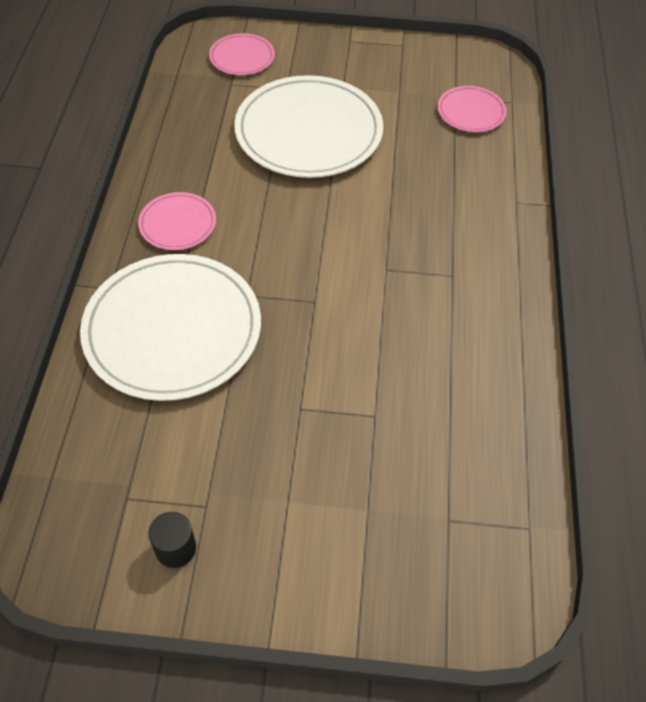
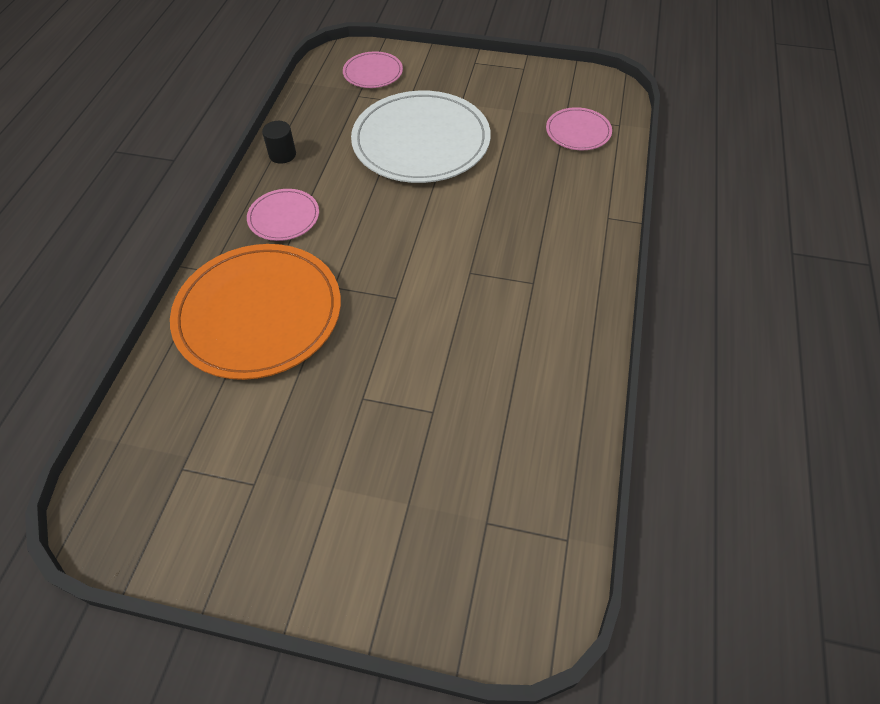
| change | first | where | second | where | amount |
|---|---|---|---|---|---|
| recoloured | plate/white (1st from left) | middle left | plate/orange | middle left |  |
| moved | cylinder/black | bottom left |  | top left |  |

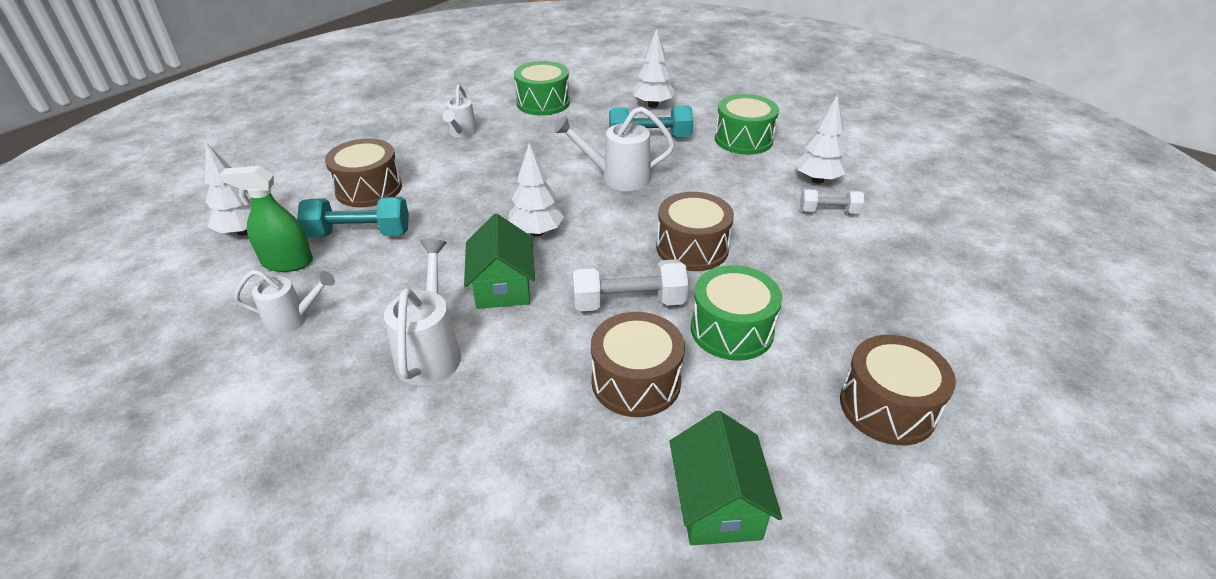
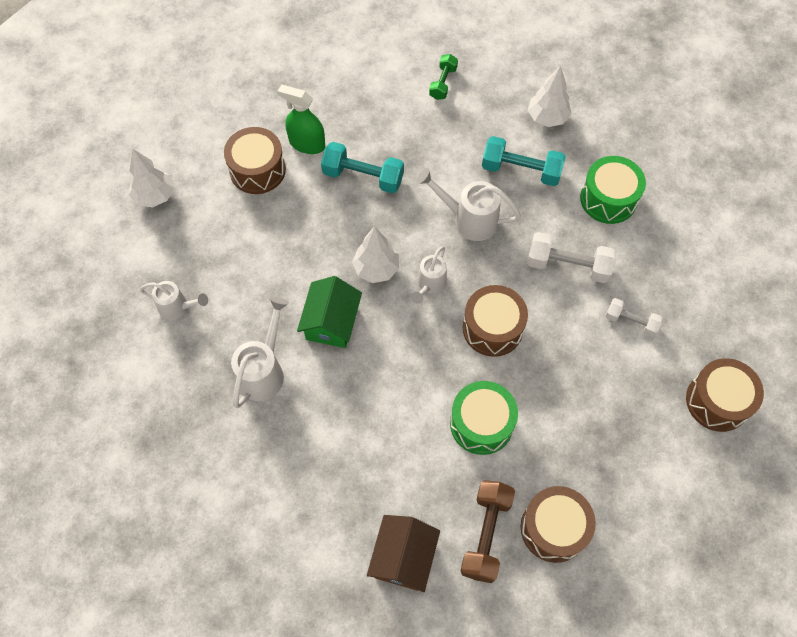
| change | first | where | second | where | amount |
|---|---|---|---|---|---|
| moved | spray bottle/green | middle left |  | top centre |  |
| moved | dumbbell/turquoise (1st from left) | middle left |  | top centre |  |
| recoloured | house/green (2nd from left) | bottom centre | house/brown | bottom centre |  |
| moved | watering can/white (3rd from left) | top centre |  | centre |  |
| replaced | drum/green (1st from left) | top centre | dumbbell/green | top centre |  |
| added |  |  | dumbbell/brown | bottom centre |  |
| moved | dumbbell/white (1st from left) | centre |  | middle right |  |
| moved | drum/brown (2nd from left in the first image) | centre | drum/brown (4th from left) | middle right |  |
| removed | tree/white (4th from left) | top right |  |  |  |

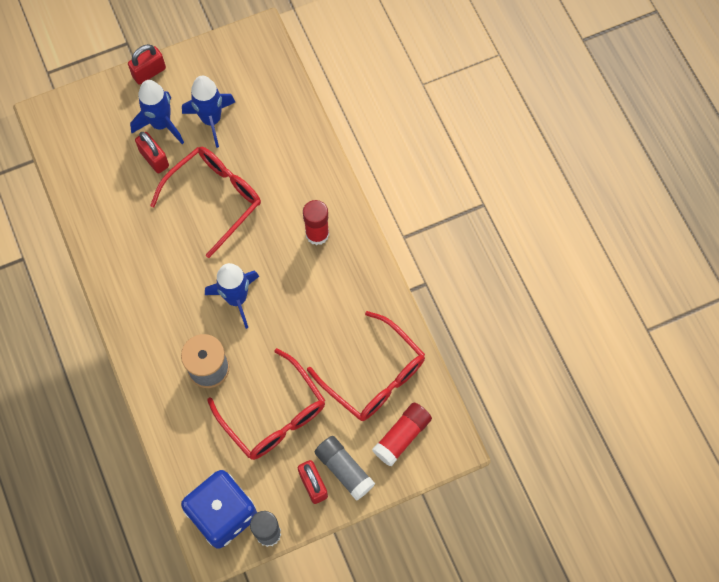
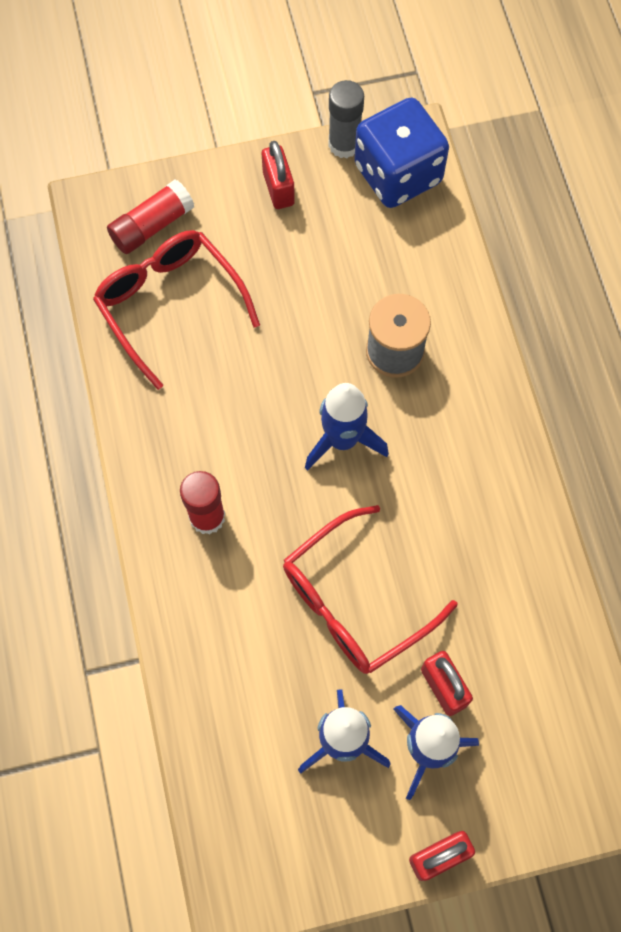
| change | first | where | second | where | amount |
|---|---|---|---|---|---|
| removed | glasses/red (2nd from left) | bottom centre |  |  |  |
| removed | glue stick/grey (2nd from left) | bottom centre |  |  |  |

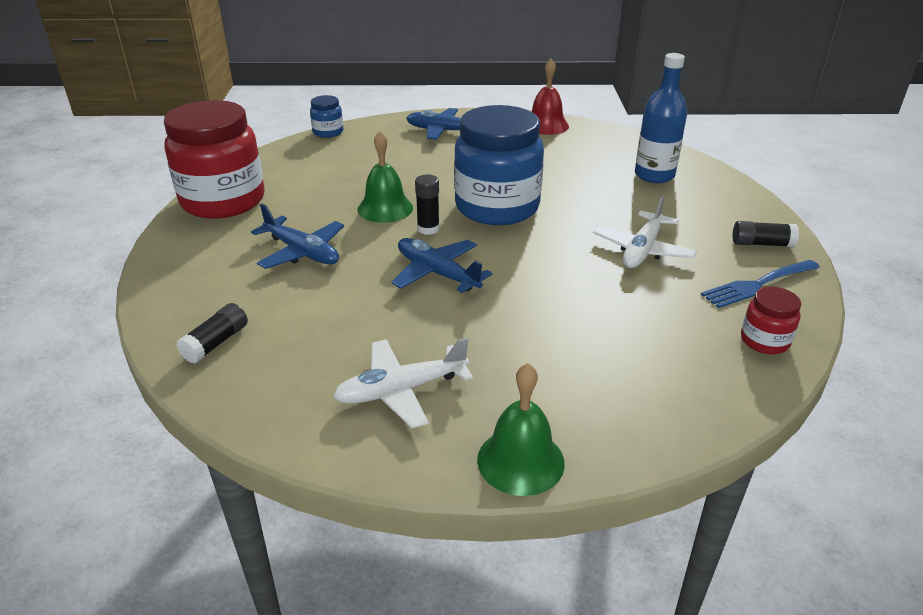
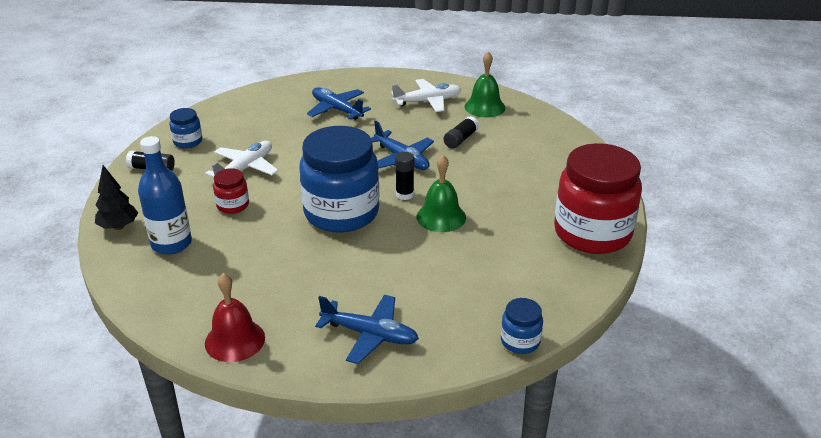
| change | first | where | second | where | amount |
|---|---|---|---|---|---|
| added |  |  | tree/black | middle left |  |
| replaced | fork/blue | middle right | jar/blue (1st from left) | top left |  |
| moved | jar/red (2nd from left in the first image) | middle right | jar/red (1st from left) | middle left |  |
| moved | plane/blue (1st from left) | middle left |  | top centre |  |
| moved | glue stick/black (1st from left in the first image) | middle left | glue stick/black (3rd from left) | top centre |  |
| moved | bell/green (2nd from left) | bottom centre |  | top centre |  |

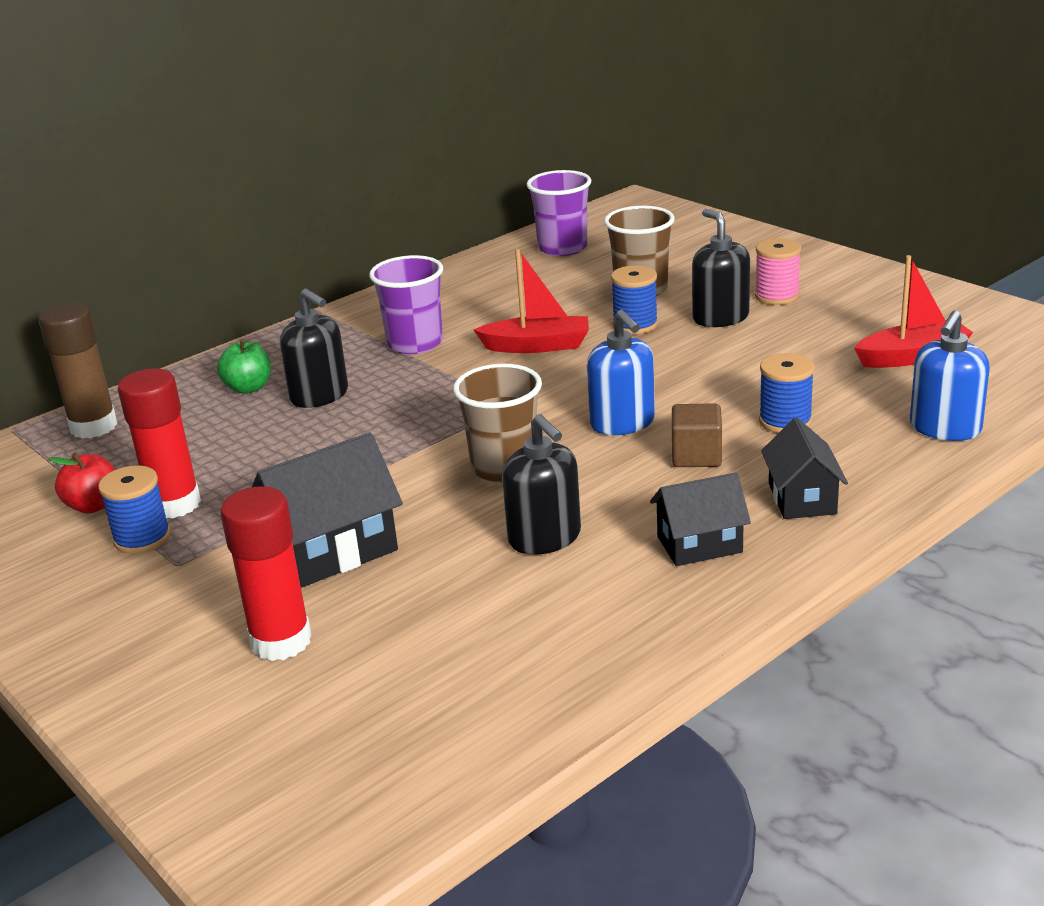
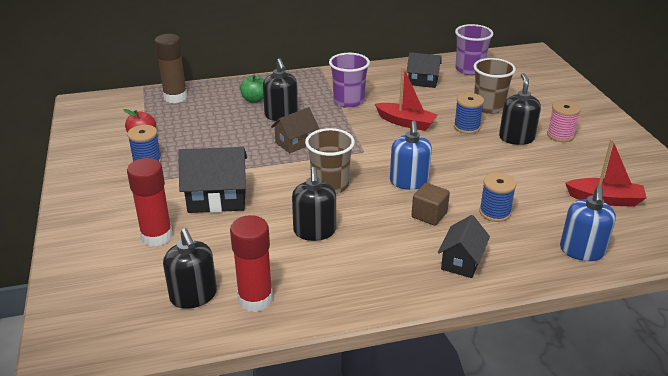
| change | first | where | second | where | amount |
|---|---|---|---|---|---|
| added |  |  | soap dispenser/black (1st from left) | bottom left |  |
| moved | glue stick/red (1st from left in the first image) | middle left | glue stick/red (2nd from left) | bottom centre |  |
| added |  |  | house/brown | centre |  |
| moved | house/black (2nd from left) | middle right |  | top centre |  |
| turned | soap dispenser/blue (2nd from left) | middle right |  | middle right | 45 degrees counterclockwise |

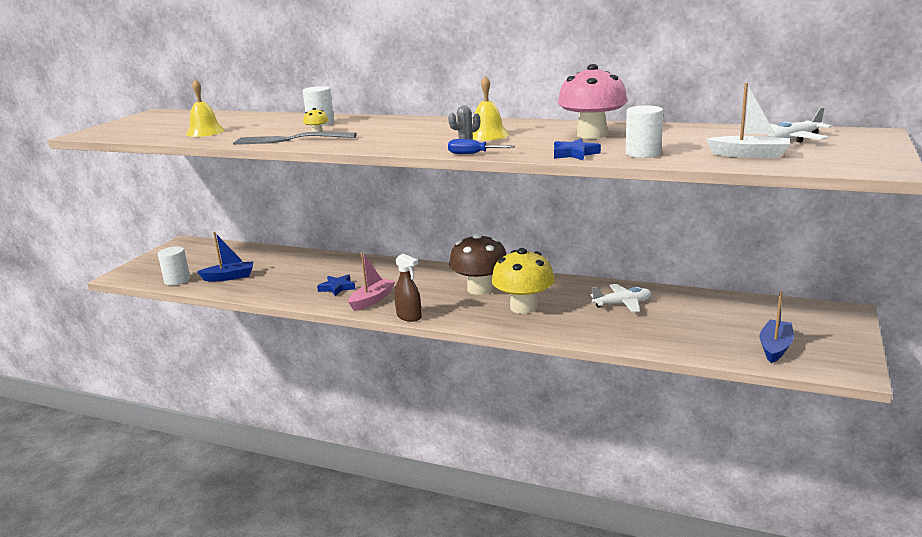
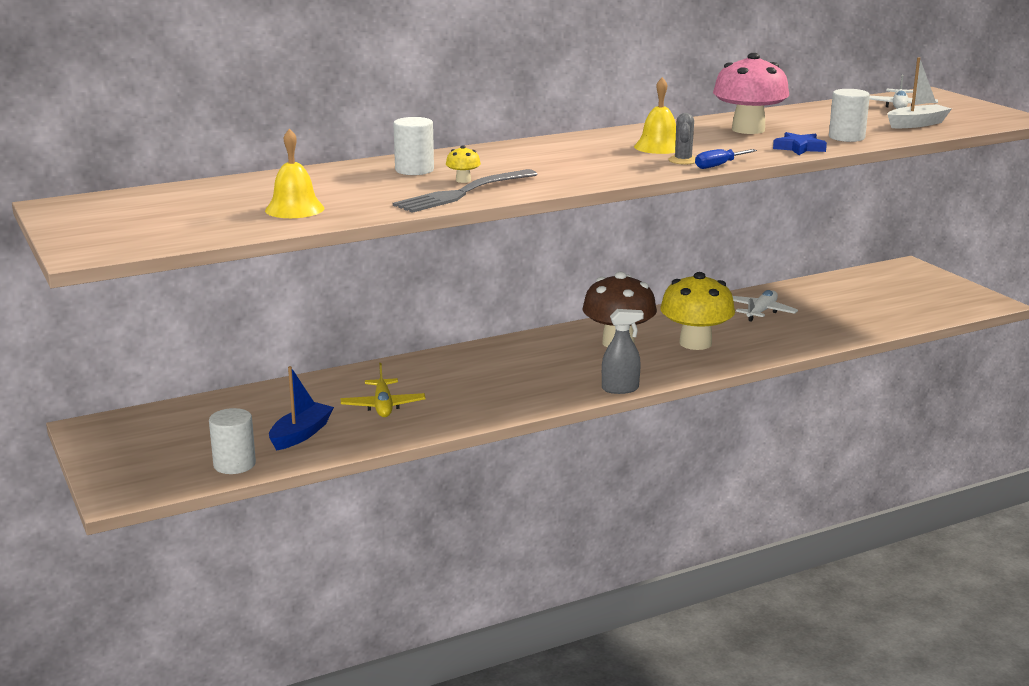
| change | first | where | second | where | amount |
|---|---|---|---|---|---|
| added |  |  | plane/yellow | centre |  |
| recoloured | spray bottle/brown | centre | spray bottle/grey | centre |  |
| removed | star/blue (1st from left) | centre |  |  |  |
| removed | boat/pink | centre |  |  |  |
| removed | boat/blue (2nd from left) | middle right |  |  |  |

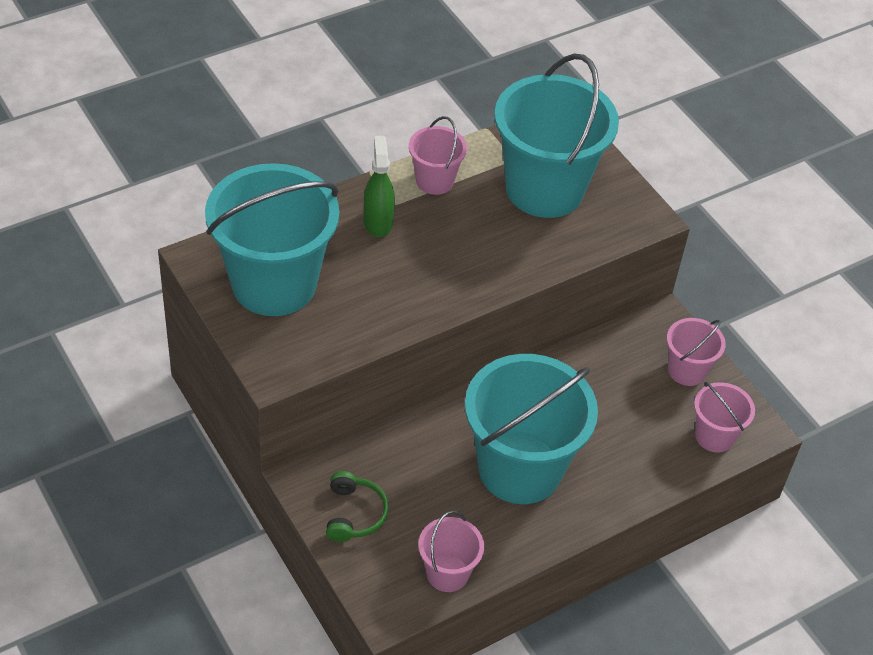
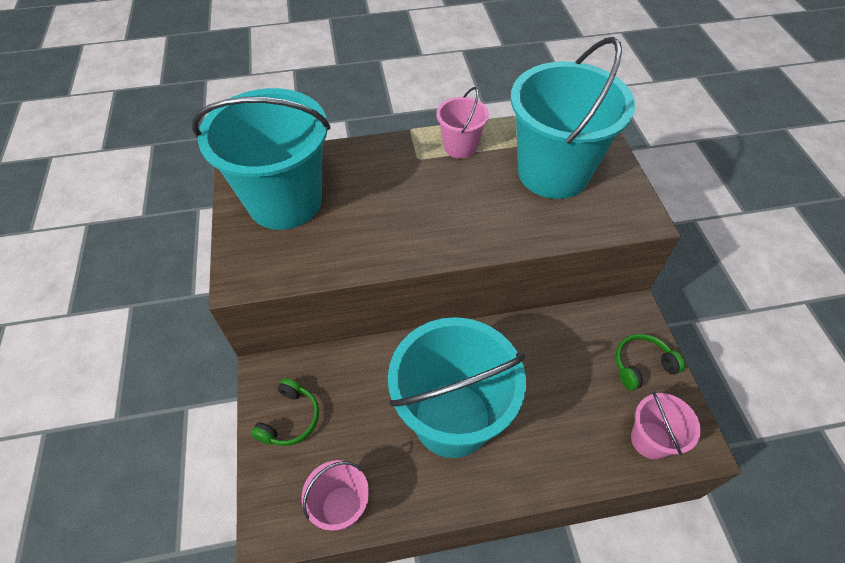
| change | first | where | second | where | amount |
|---|---|---|---|---|---|
| replaced | bucket/pink (3rd from left) | middle right | headphones/green (2nd from left) | middle right |  |
| removed | spray bottle/green | top centre |  |  |  |

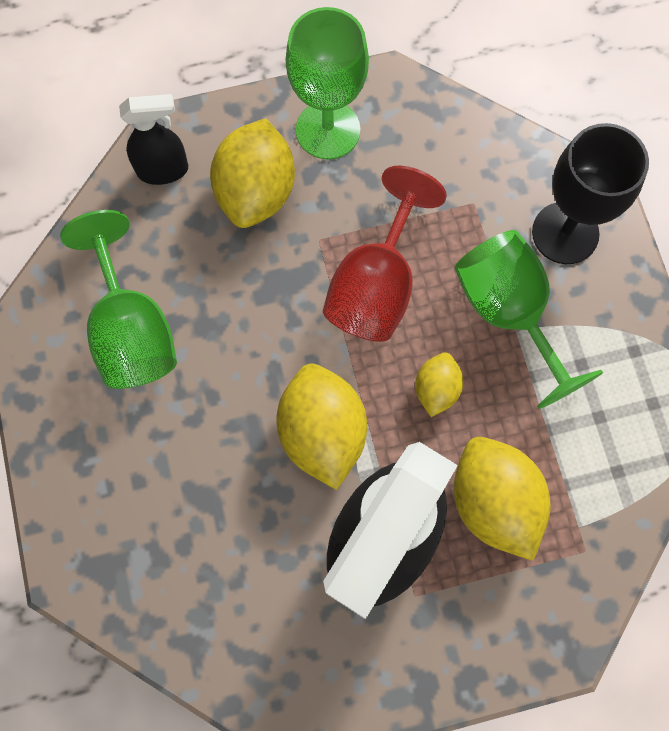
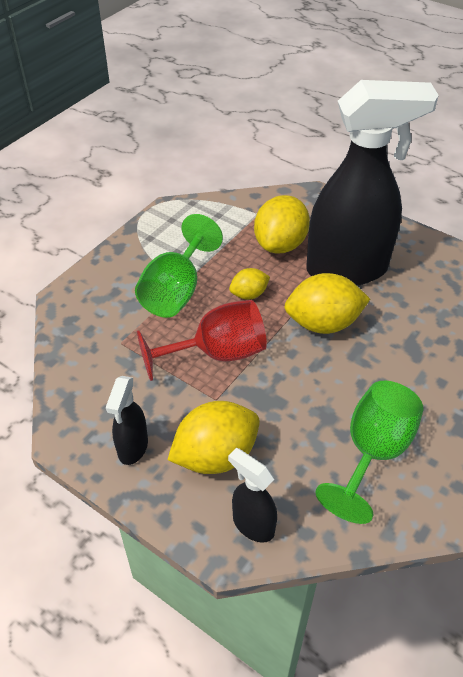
| change | first | where | second | where | amount |
|---|---|---|---|---|---|
| replaced | goblet/green (2nd from left) | top centre | spray bottle/black (1st from left) | middle left |  |
| turned | lemon/yellow (2nd from left in the first image) | centre | lemon/yellow (4th from left) | middle right | 45 degrees clockwise |
| removed | goblet/black | top right |  |  |  |

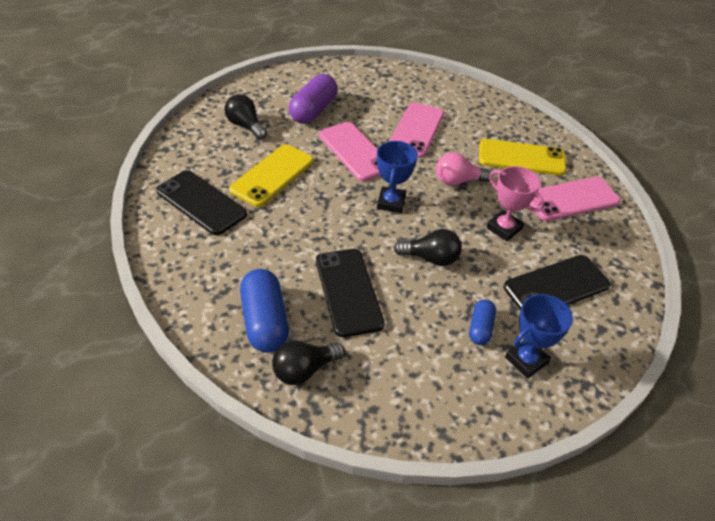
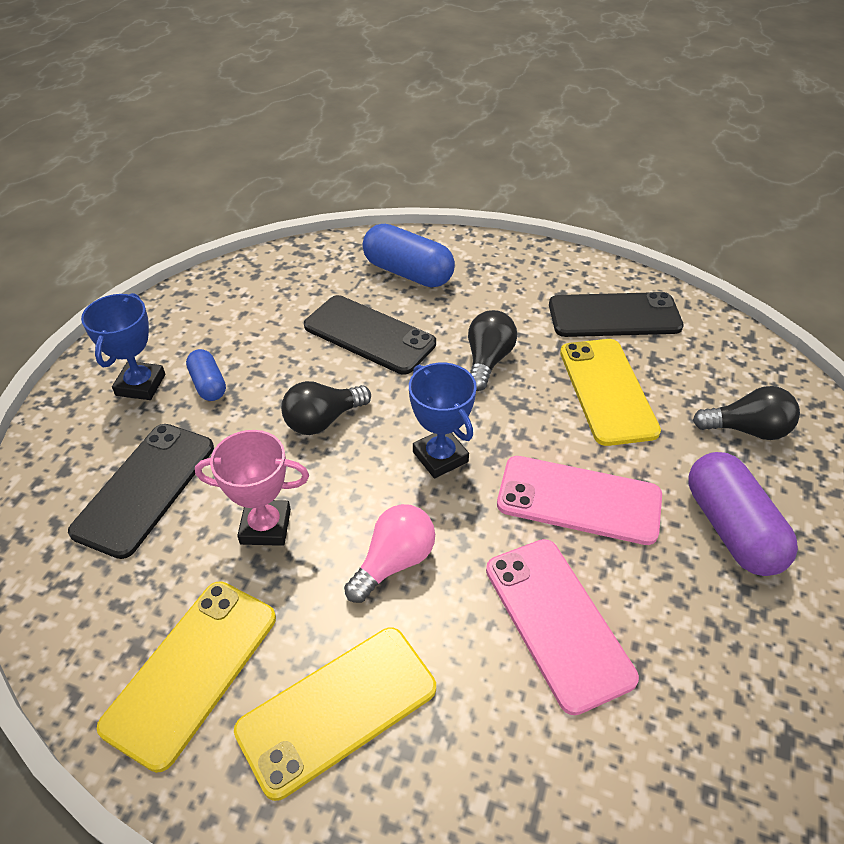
| change | first | where | second | where | amount |
|---|---|---|---|---|---|
| recoloured | phone/pink (3rd from left) | middle right | phone/yellow (1st from left) | bottom left |  |
| moved | light bulb/black (2nd from left) | bottom centre |  | centre |  |

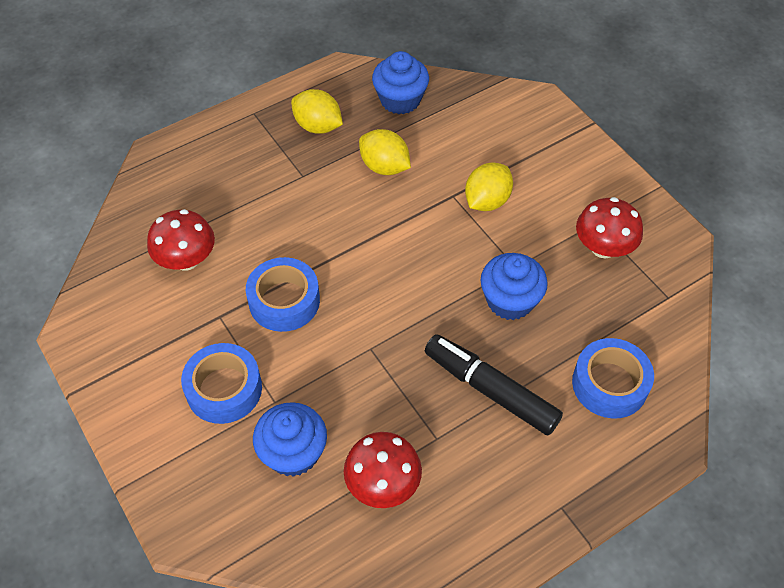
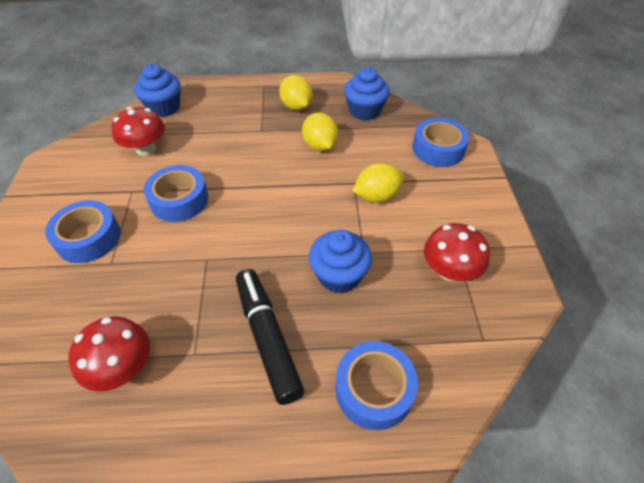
| change | first | where | second | where | amount |
|---|---|---|---|---|---|
| moved | cupcake/blue (1st from left) | bottom centre |  | top left |  |
| added |  |  | tape/blue (4th from left) | top right |  |

